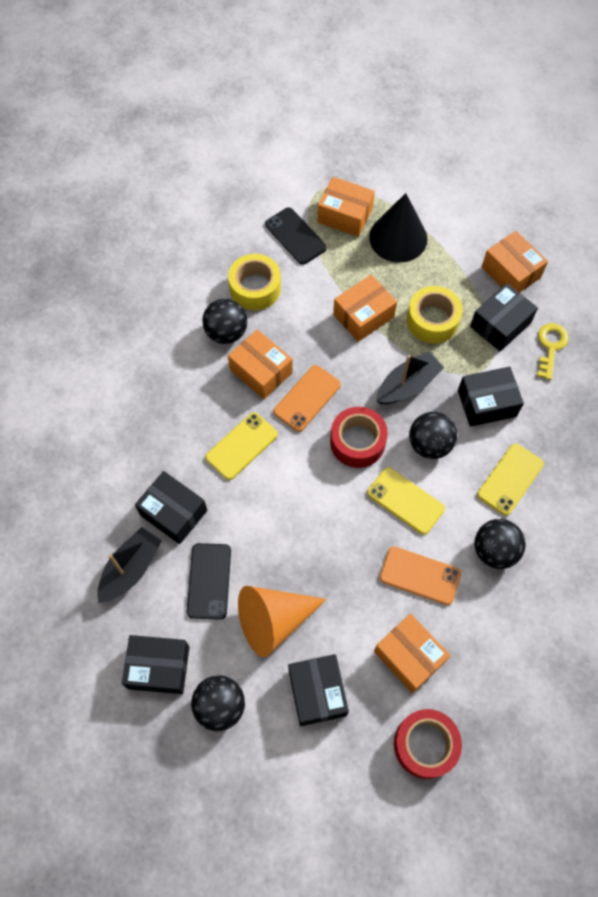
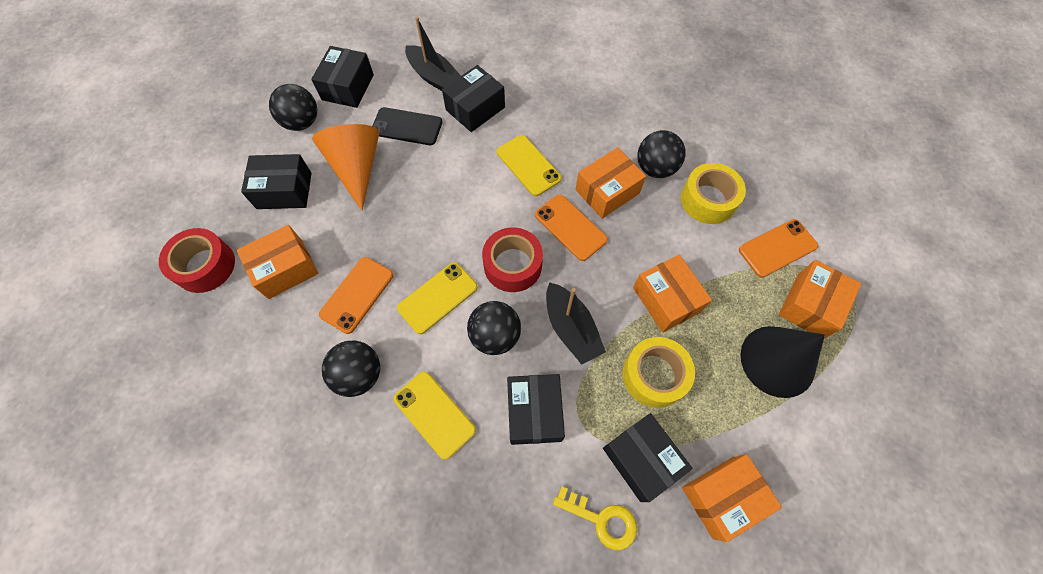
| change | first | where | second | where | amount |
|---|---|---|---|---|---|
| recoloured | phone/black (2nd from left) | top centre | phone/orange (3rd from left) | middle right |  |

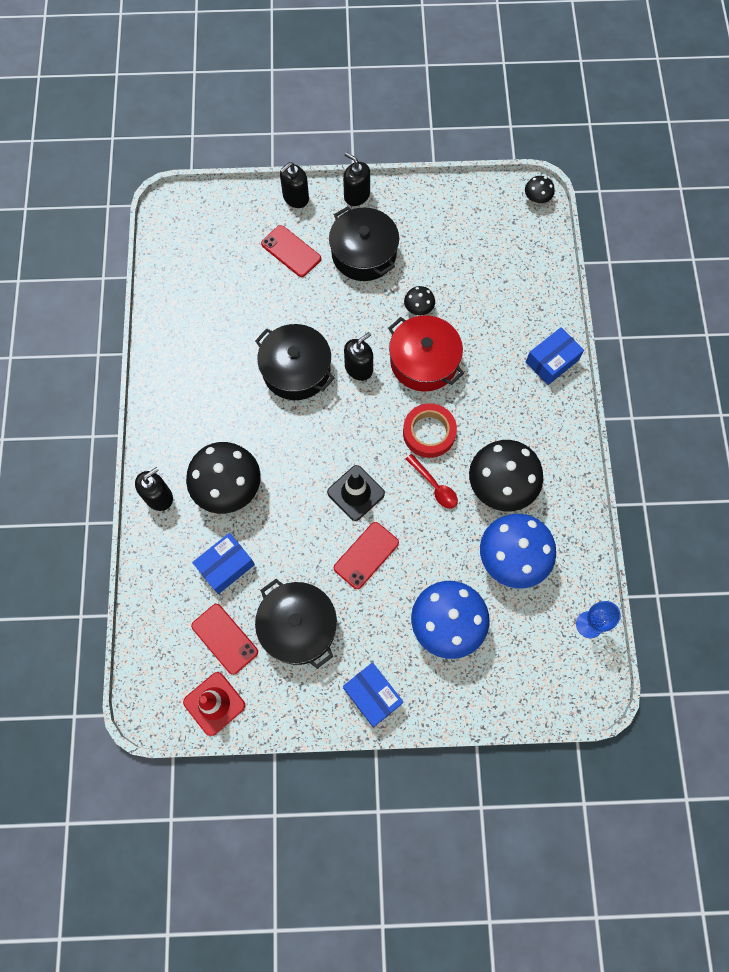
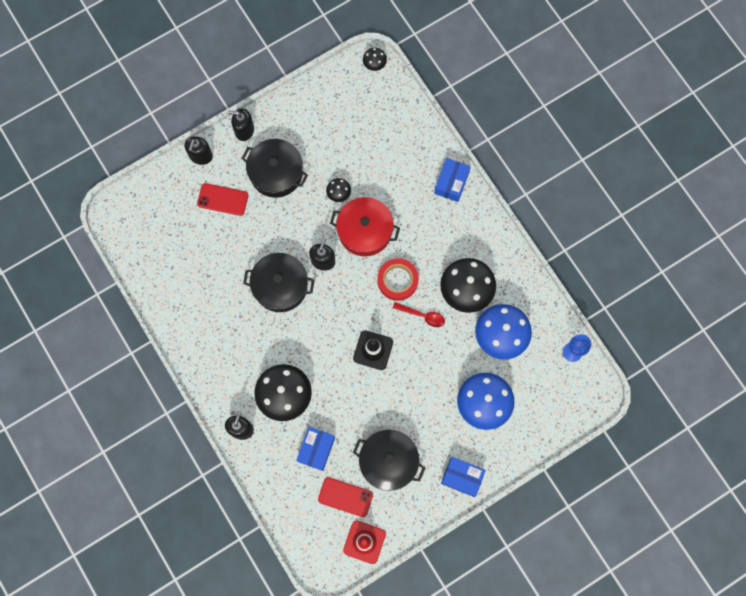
| change | first | where | second | where | amount |
|---|---|---|---|---|---|
| removed | phone/red (3rd from left) | centre |  |  |  |

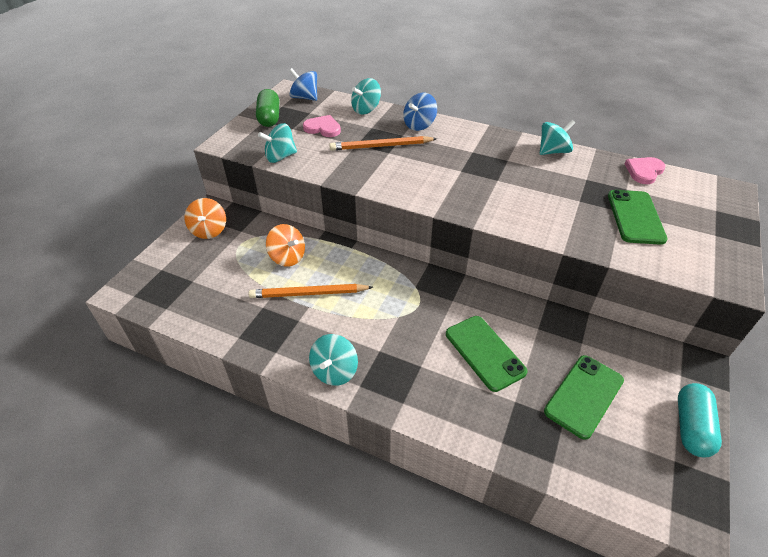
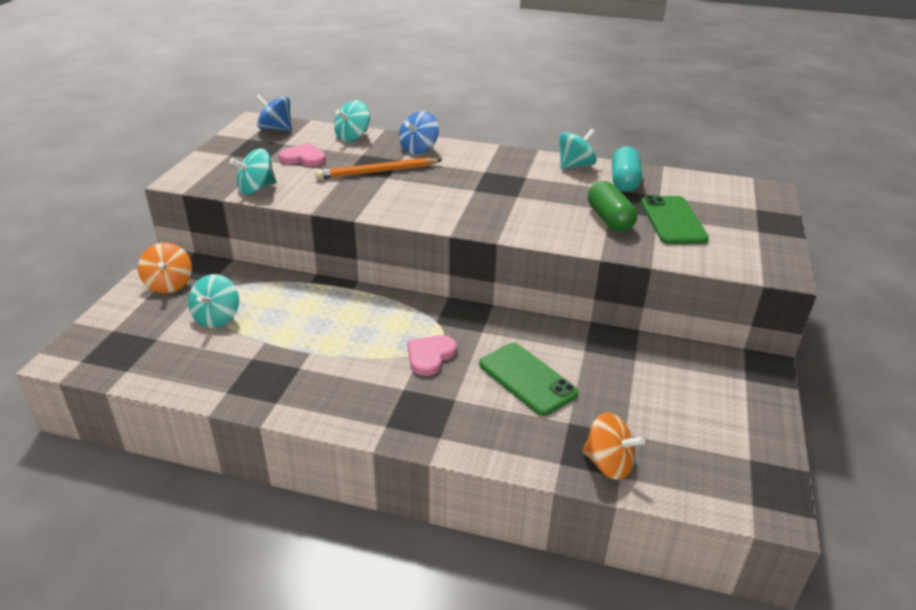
| change | first | where | second | where | amount |
|---|---|---|---|---|---|
| moved | spinning top/turquoise (2nd from left in the first image) | centre | spinning top/turquoise (1st from left) | middle left |  |
| moved | heart/pink (2nd from left) | top right |  | centre |  |
| moved | spinning top/orange (2nd from left) | centre |  | bottom right |  |
| moved | capsule/green | top centre |  | middle right |  |
| moved | capsule/turquoise | bottom right |  | top right |  |
| removed | pencil/orange (1st from left) | centre |  |  |  |
| removed | phone/green (2nd from left) | bottom right |  |  |  |

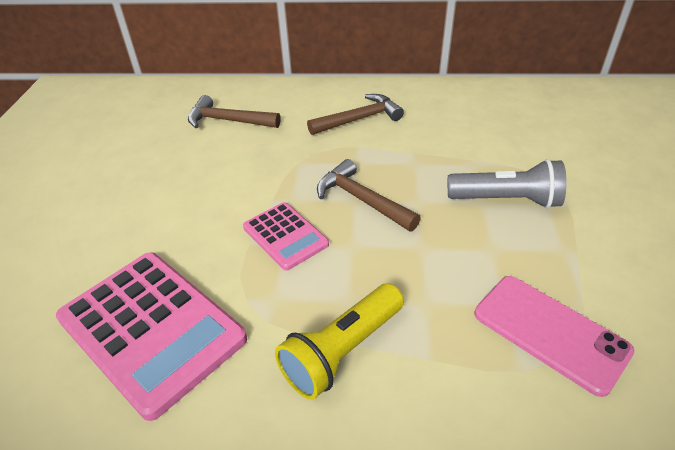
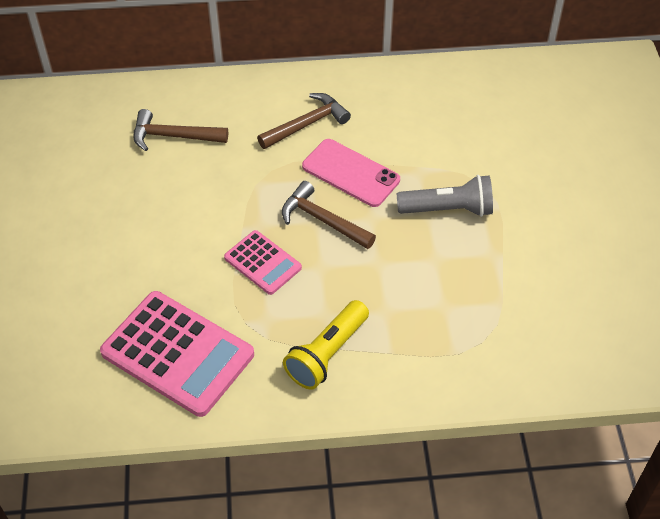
| change | first | where | second | where | amount |
|---|---|---|---|---|---|
| moved | phone/pink | bottom right |  | centre |  |

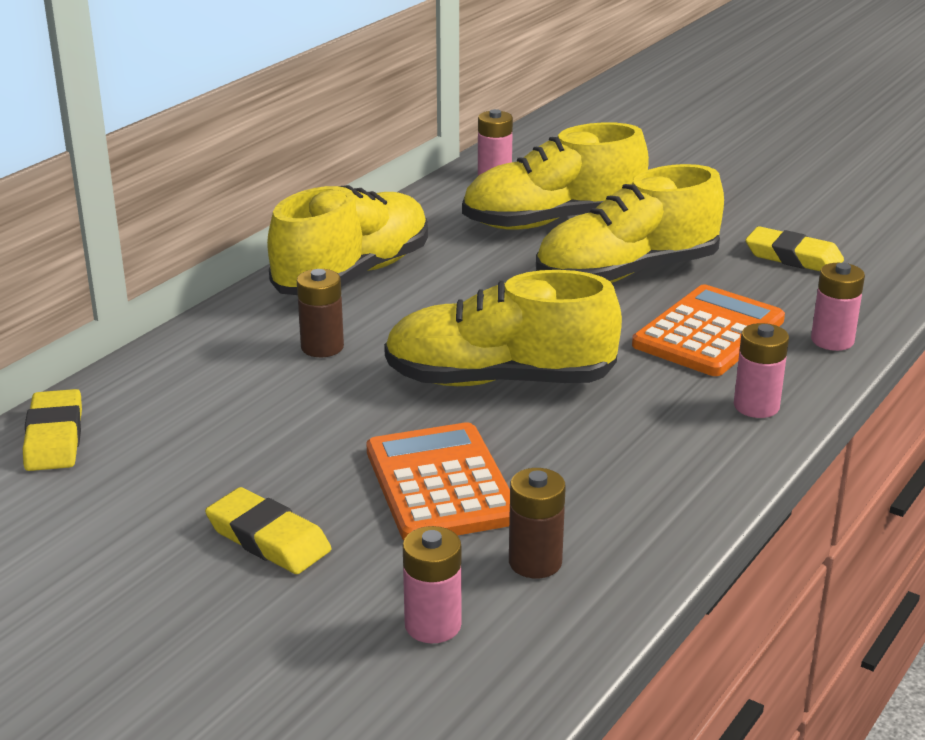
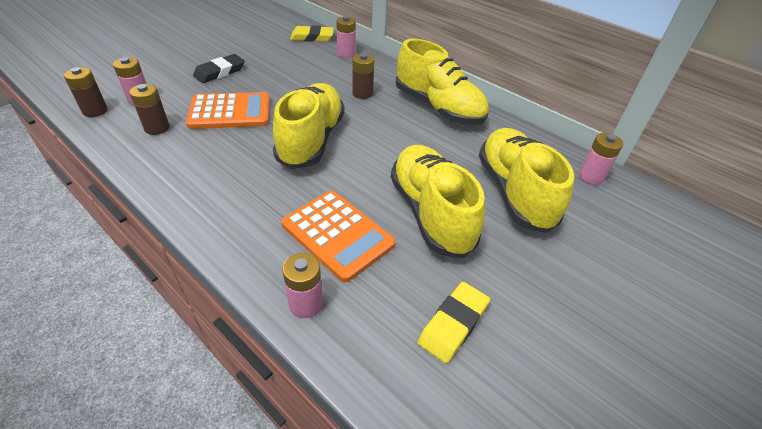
| change | first | where | second | where | amount |
|---|---|---|---|---|---|
| added |  |  | battery/brown (1st from left) | top left |  |
| recoloured | eraser/yellow (2nd from left) | bottom left | eraser/black | top left |  |
| moved | battery/pink (3rd from left) | middle right |  | top centre |  |

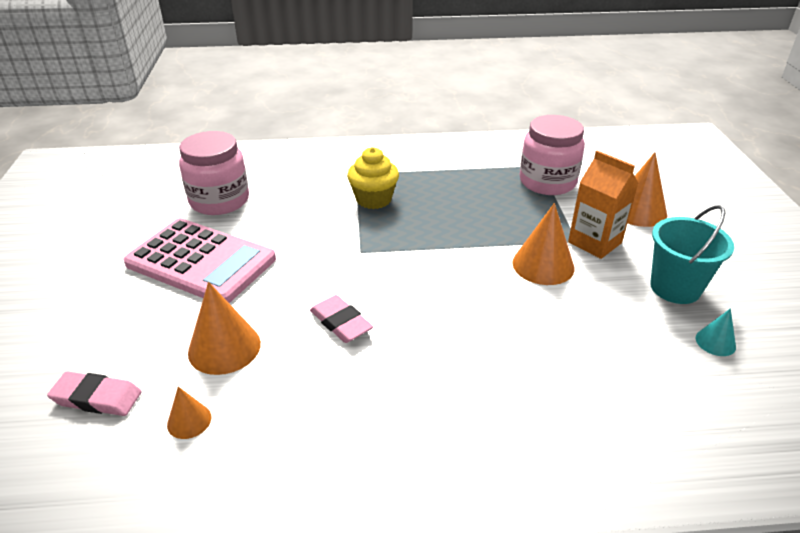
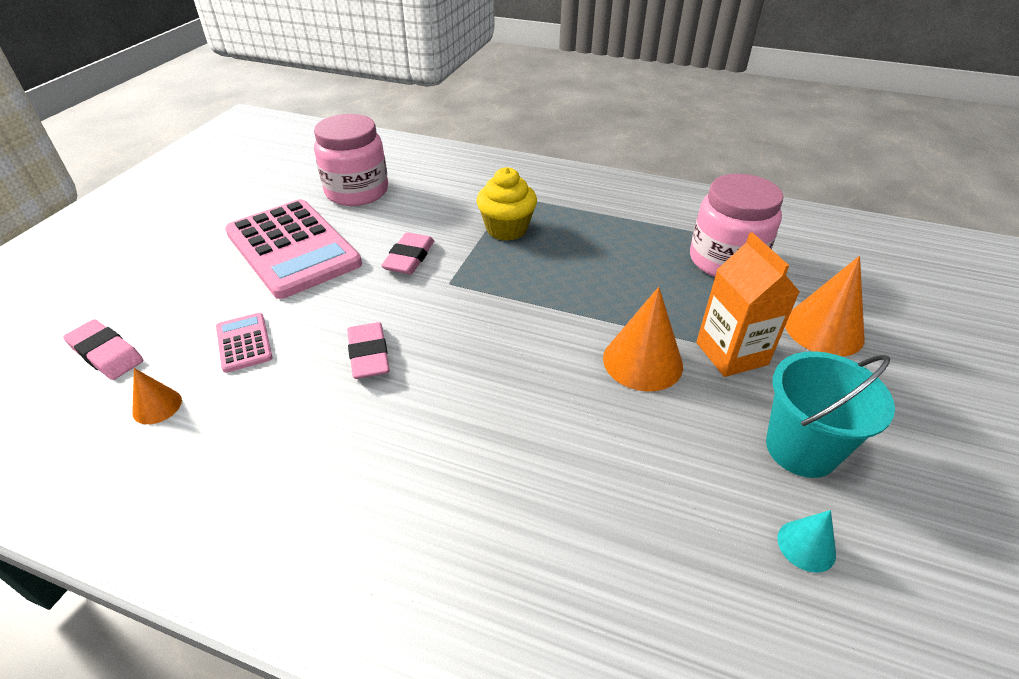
| change | first | where | second | where | amount |
|---|---|---|---|---|---|
| replaced | cone/orange (2nd from left) | middle left | calculator/pink (1st from left) | middle left |  |
| added |  |  | eraser/pink (3rd from left) | centre |  |

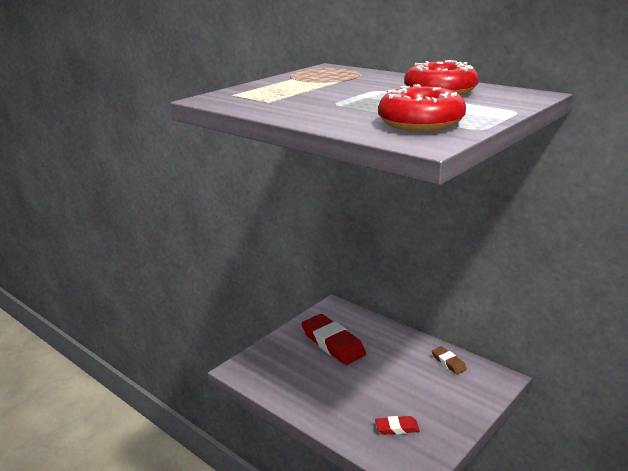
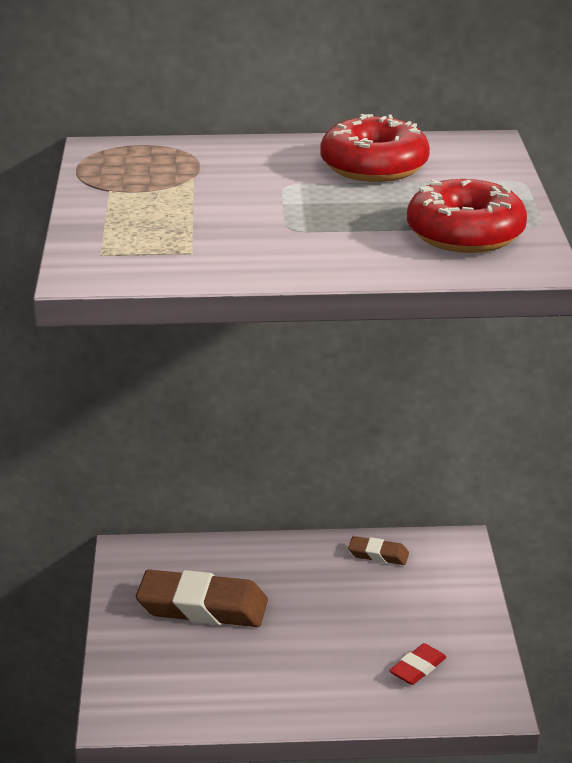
| change | first | where | second | where | amount |
|---|---|---|---|---|---|
| recoloured | eraser/red (1st from left) | bottom centre | eraser/brown (1st from left) | bottom centre |  |

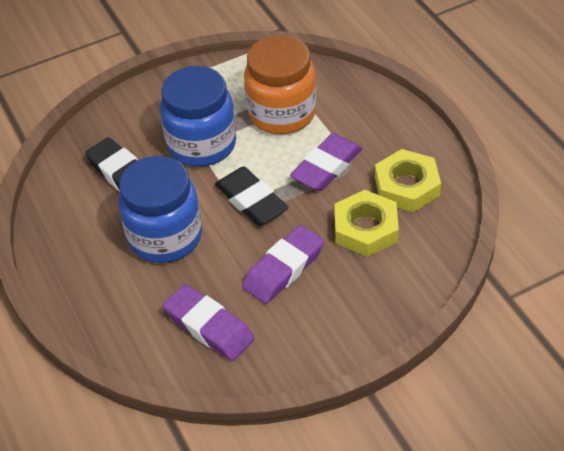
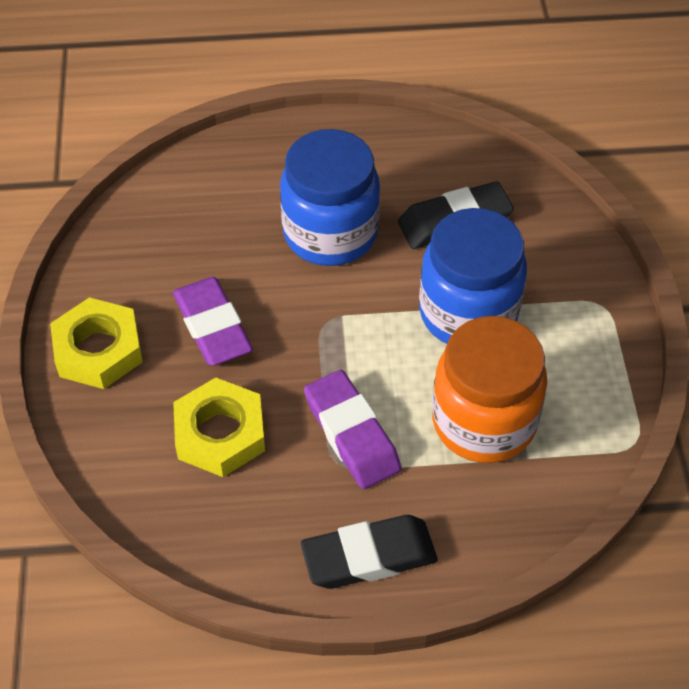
| change | first | where | second | where | amount |
|---|---|---|---|---|---|
| moved | nut/yellow (2nd from left in the first image) | middle right | nut/yellow (1st from left) | middle left |  |
| moved | eraser/black (2nd from left in the first image) | centre | eraser/black (1st from left) | bottom centre |  |
| removed | eraser/purple (1st from left) | bottom centre |  |  |  |

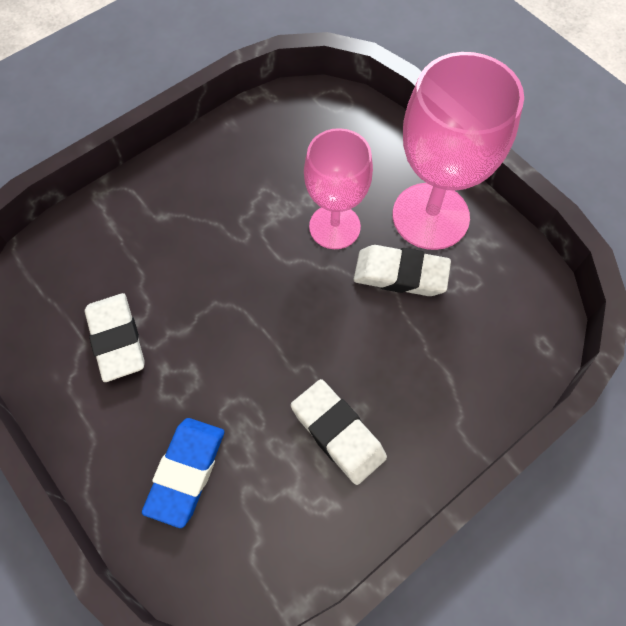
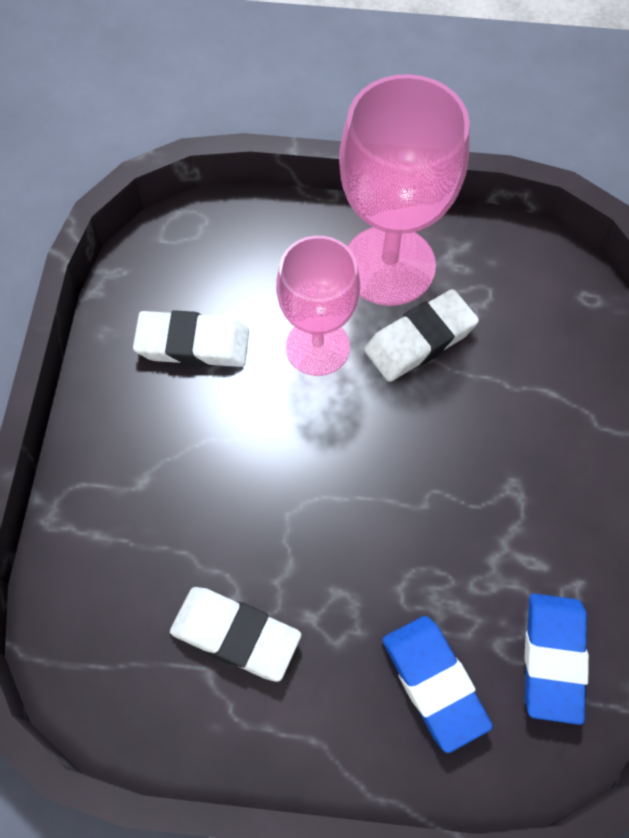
| change | first | where | second | where | amount |
|---|---|---|---|---|---|
| moved | eraser/white (2nd from left in the first image) | bottom centre | eraser/white (1st from left) | middle left |  |
| added |  |  | eraser/blue (2nd from left) | bottom right |  |

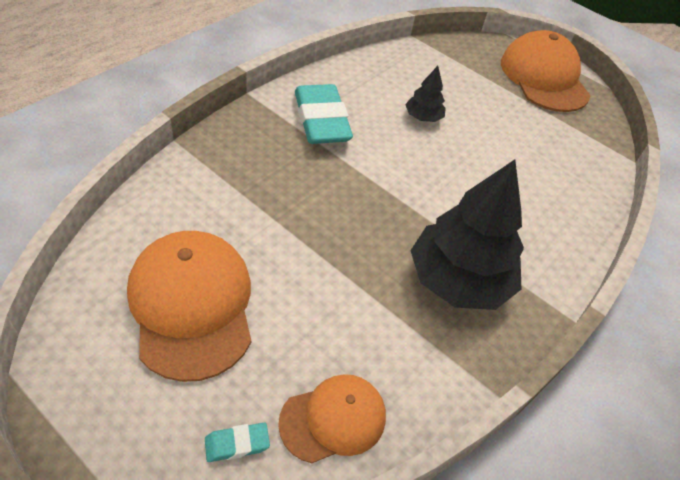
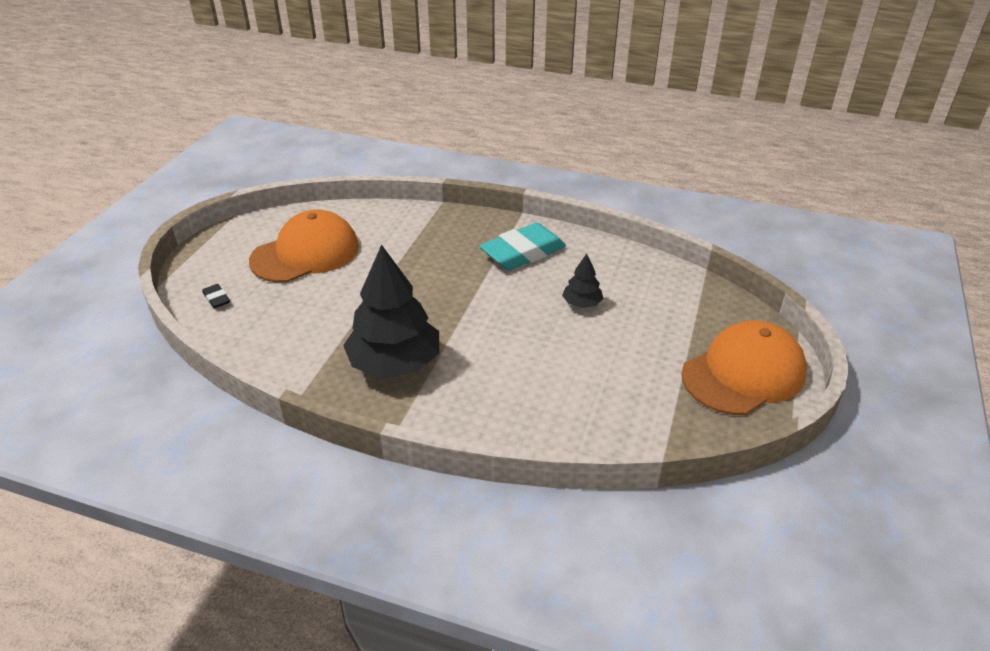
| change | first | where | second | where | amount |
|---|---|---|---|---|---|
| recoloured | eraser/turquoise (1st from left) | bottom centre | eraser/black | middle left |  |
| removed | cap/orange (2nd from left) | bottom centre |  |  |  |

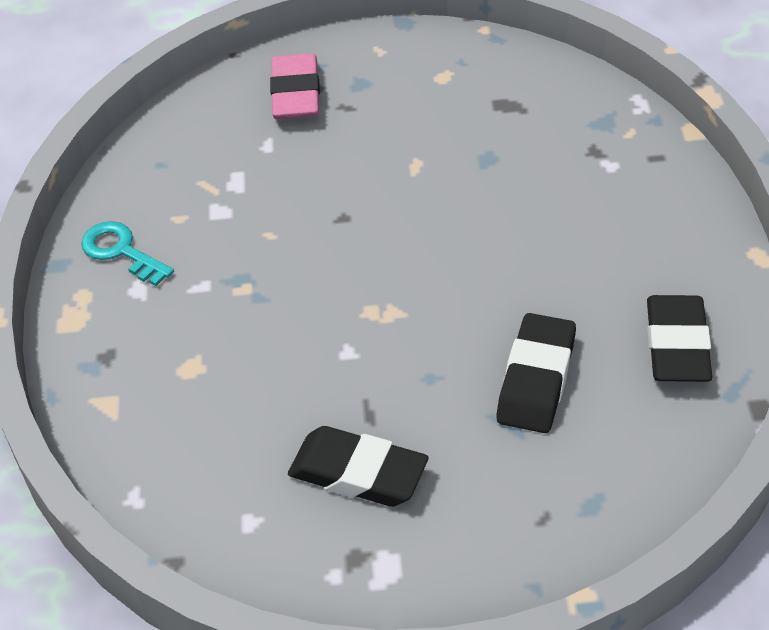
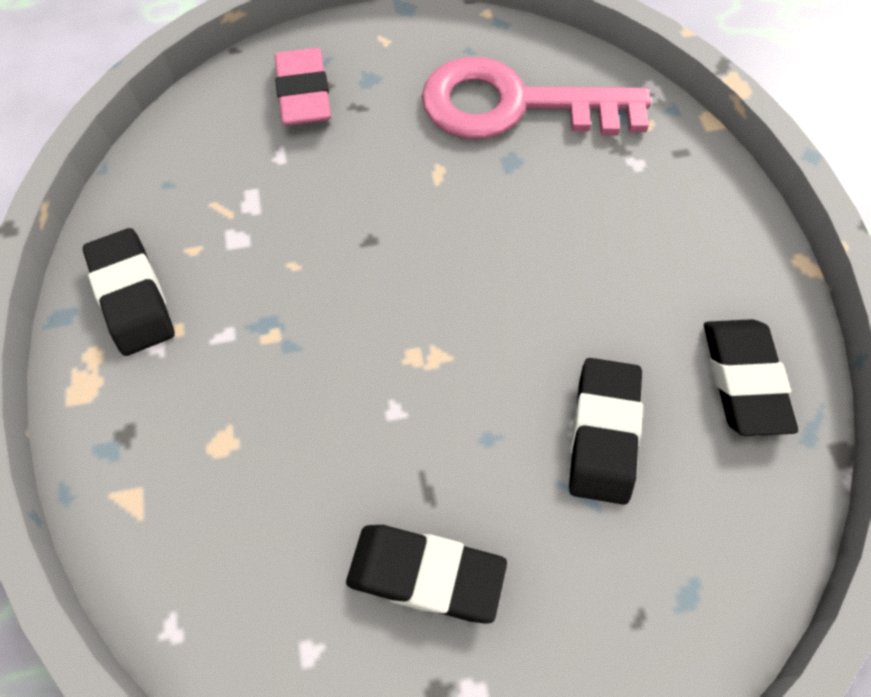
| change | first | where | second | where | amount |
|---|---|---|---|---|---|
| replaced | key/turquoise | middle left | eraser/black (1st from left) | middle left |  |
| added |  |  | key/pink | top centre |  |

